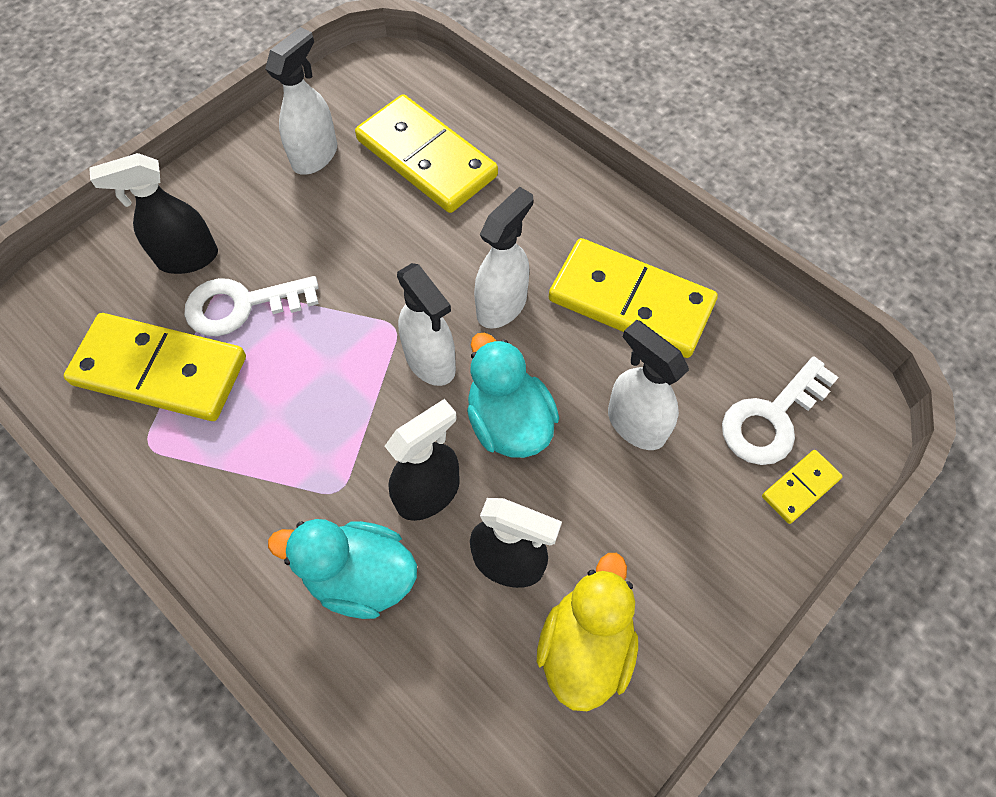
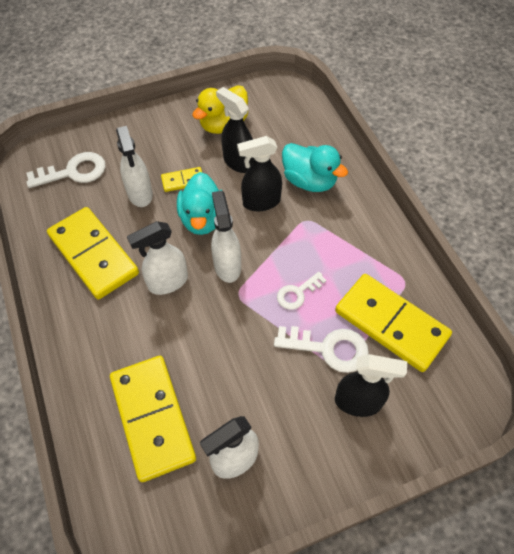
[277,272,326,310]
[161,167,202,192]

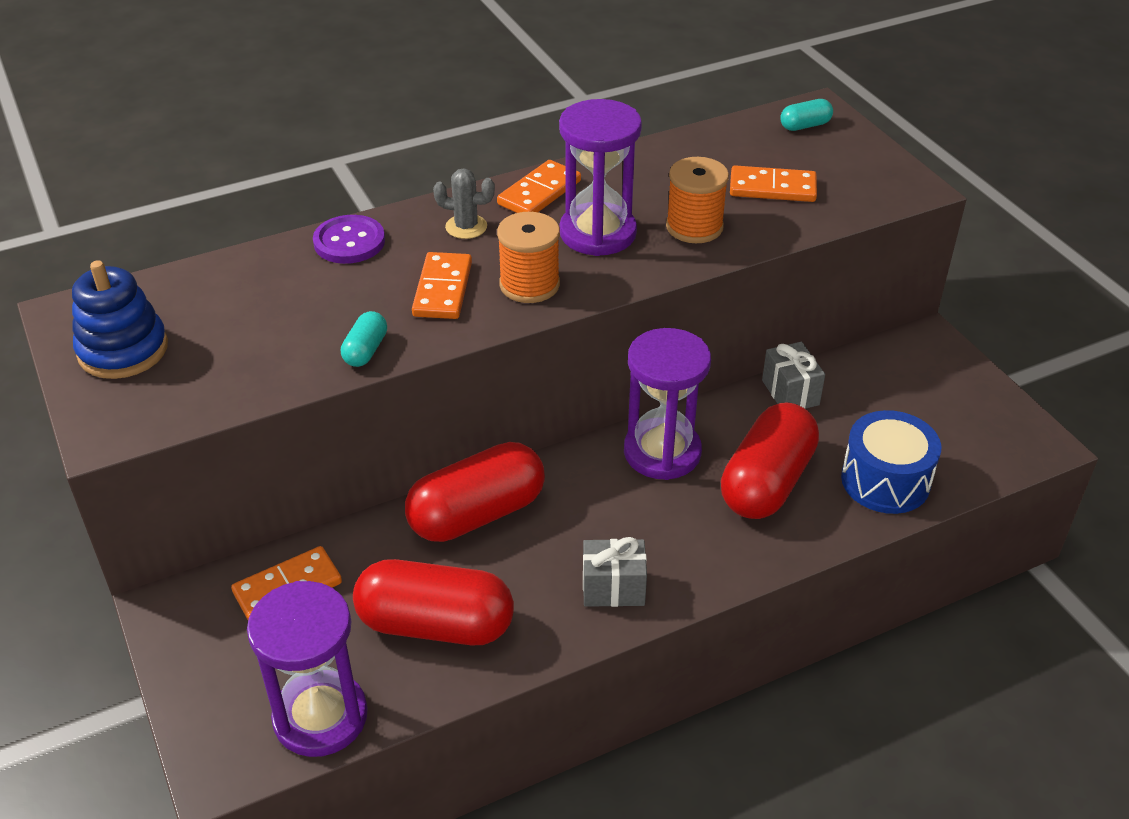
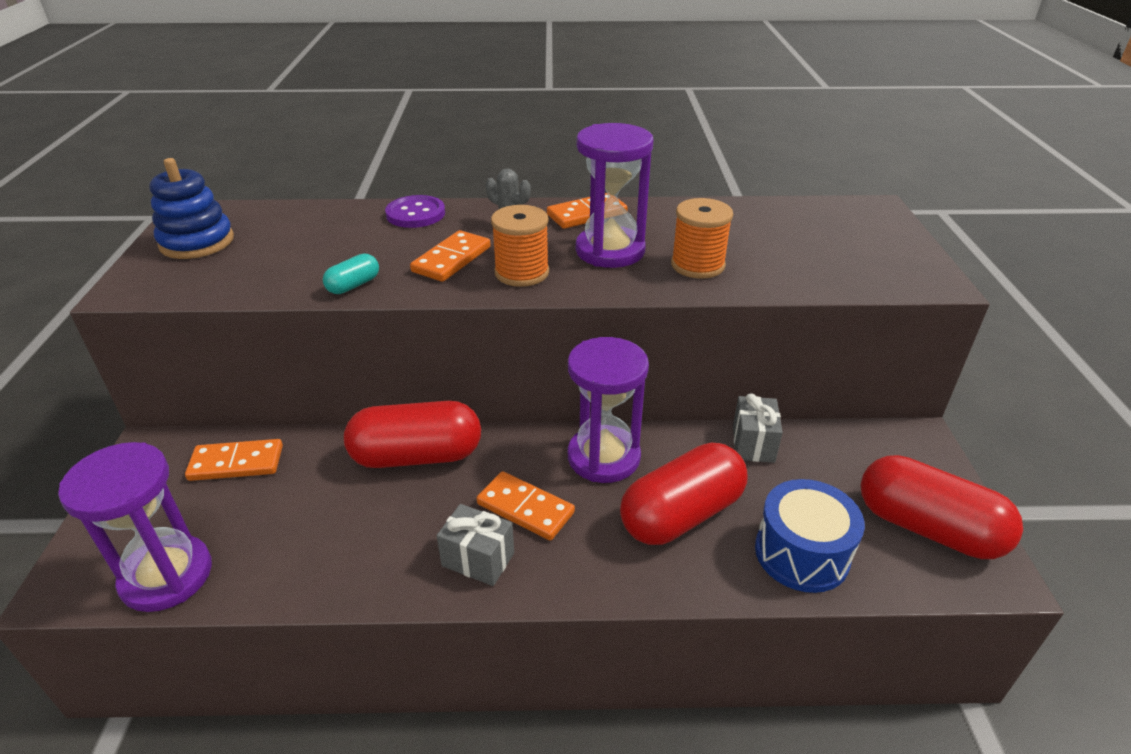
[780,99,833,131] (first image)
[860,455,1023,559]
[477,471,575,541]

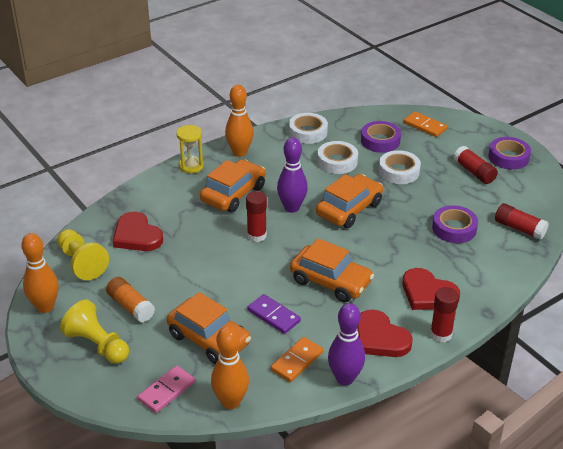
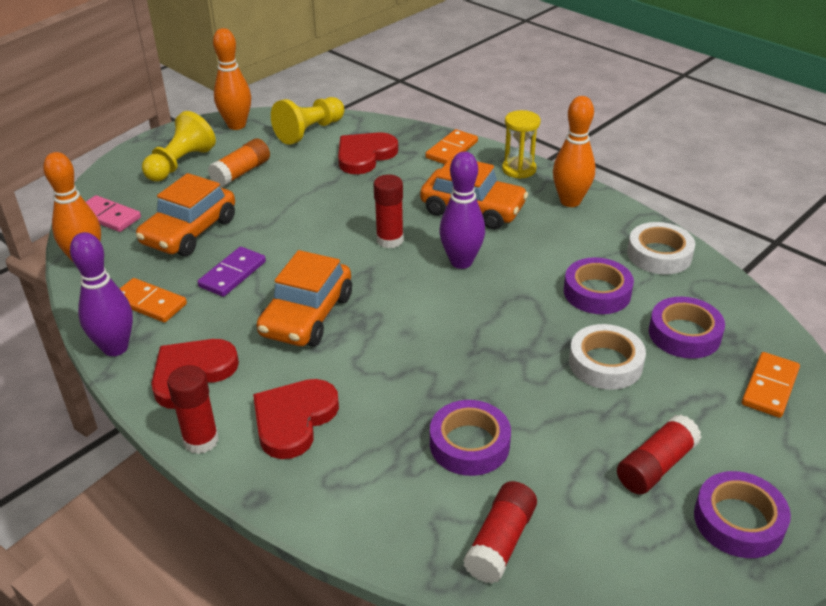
[316,174,383,228] (first image)
[425,129,478,164]
[564,257,634,314]

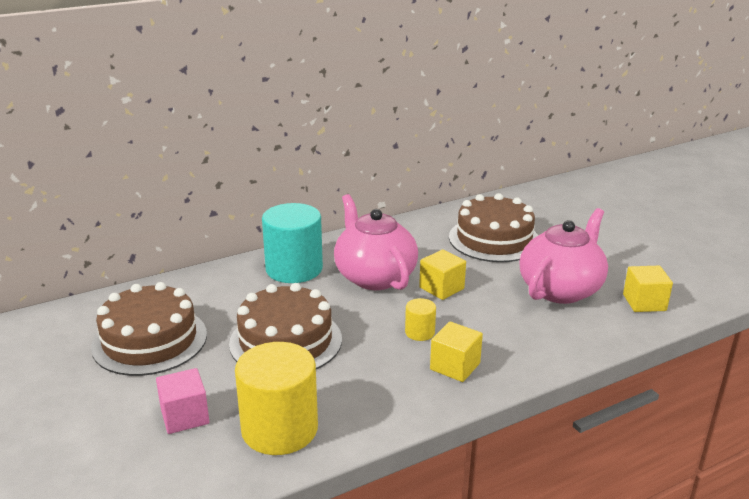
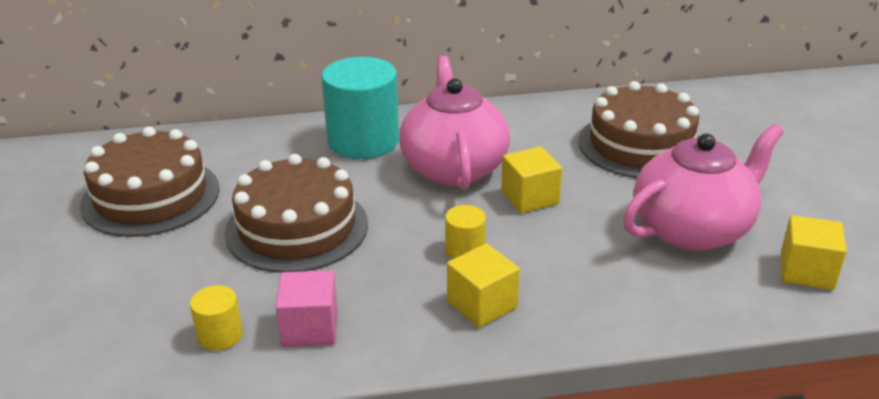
[276,270,338,347]
[190,285,243,351]

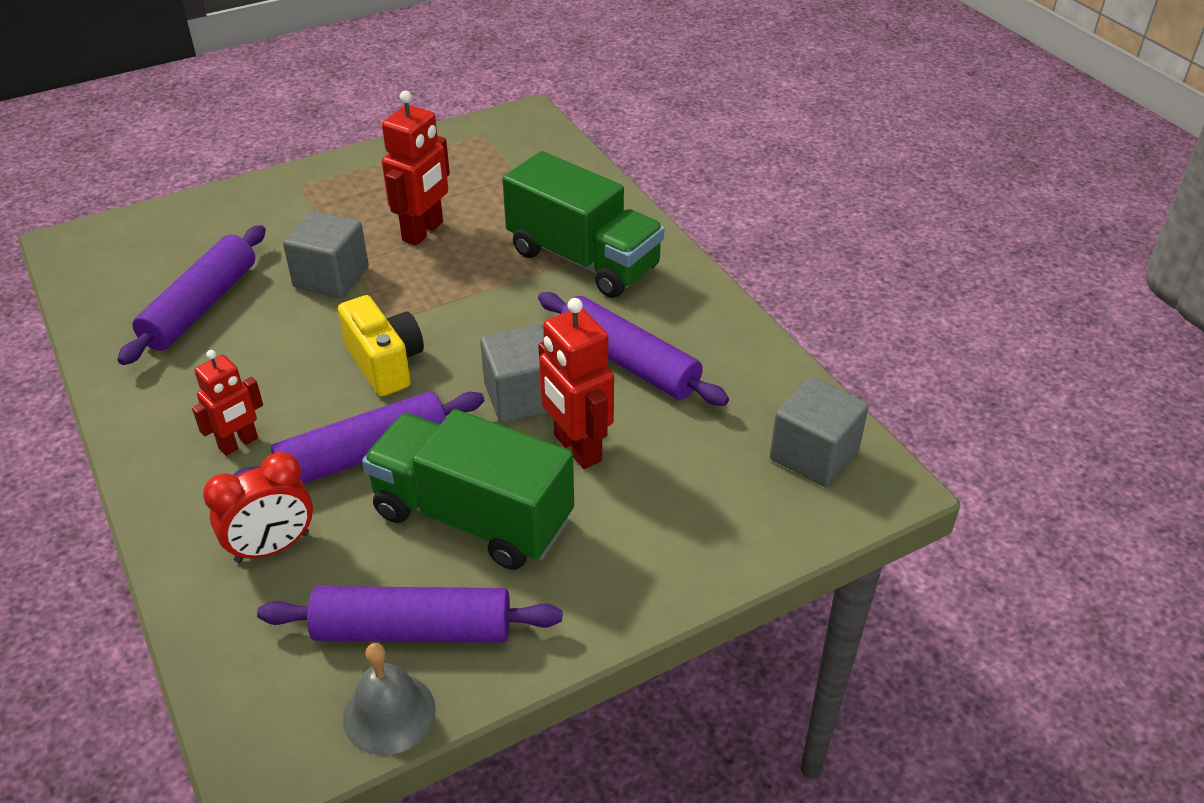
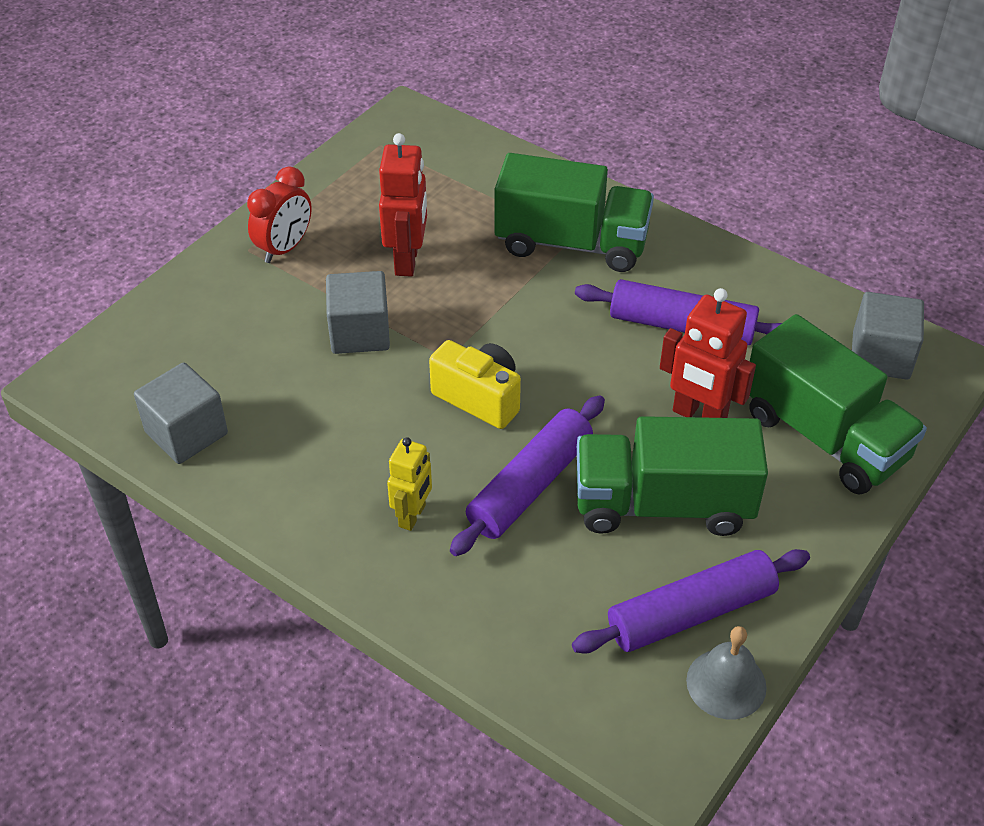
[117,225,266,365] (first image)
[750,314,927,495]
[247,166,312,263]
[134,362,228,464]
[387,437,432,531]

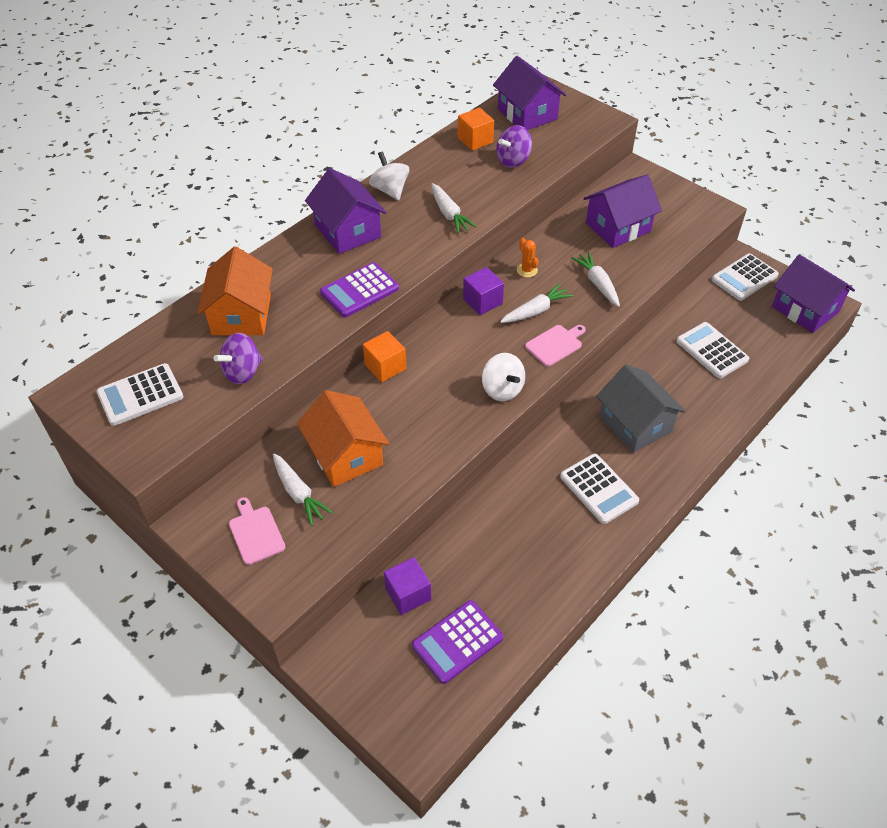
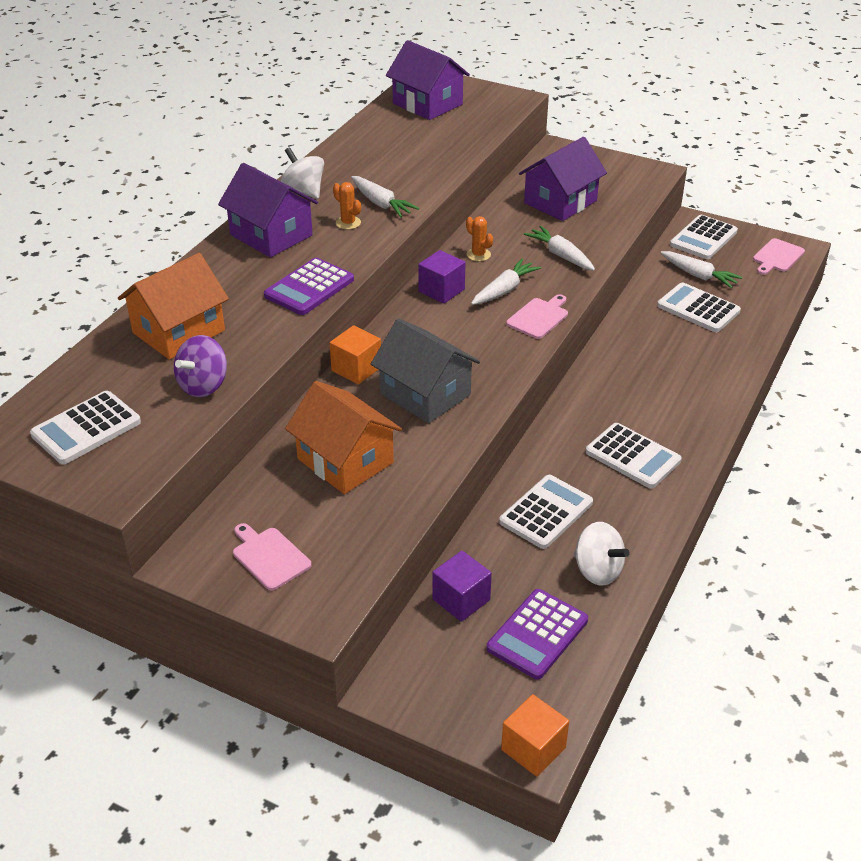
[496,125,532,168] (first image)
[333,182,361,230]
[499,475,593,549]
[660,251,742,288]
[501,694,569,777]
[574,522,630,585]
[371,318,480,423]
[753,238,805,275]
[118,253,229,360]

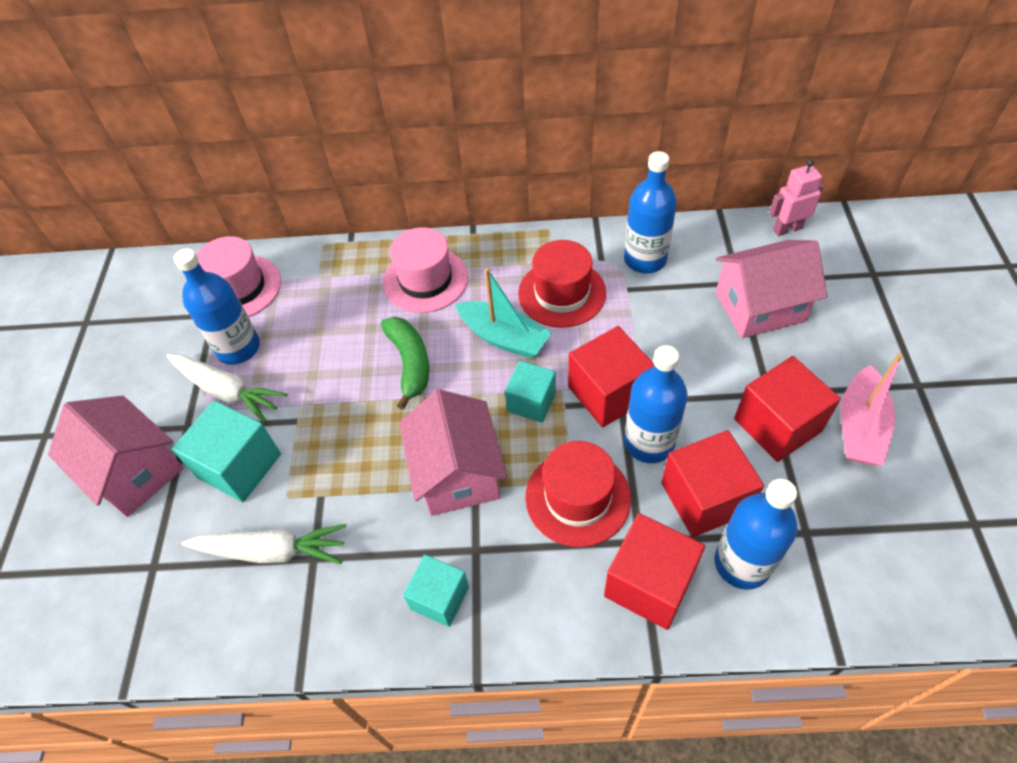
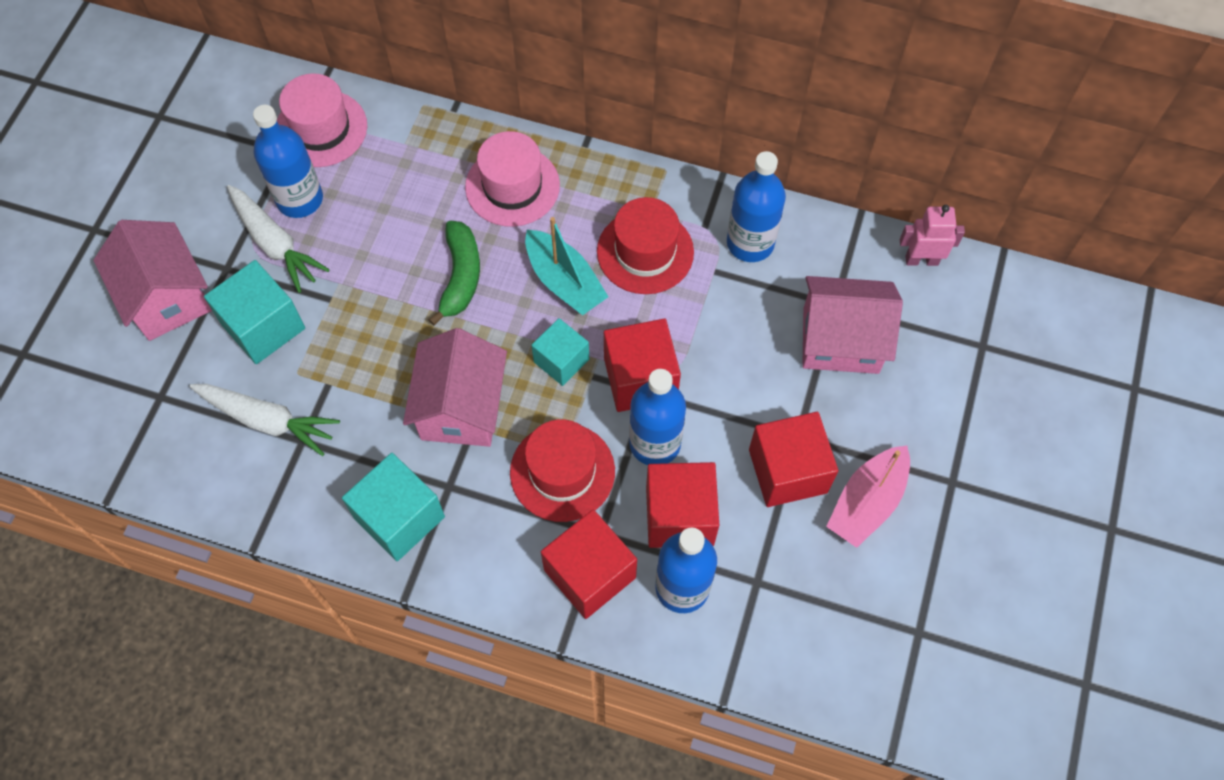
[342,453,445,561]

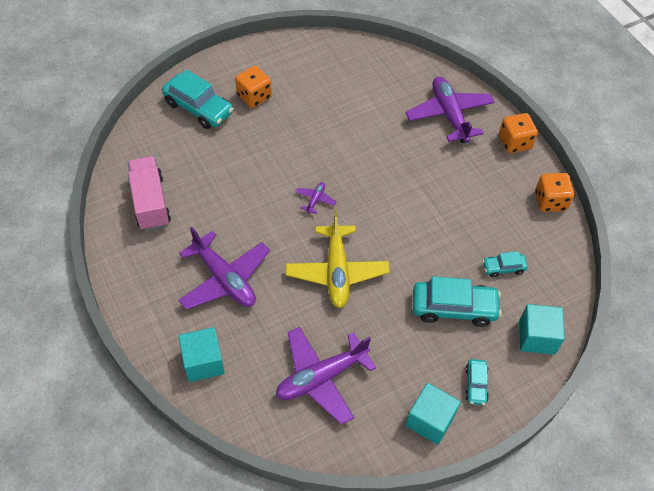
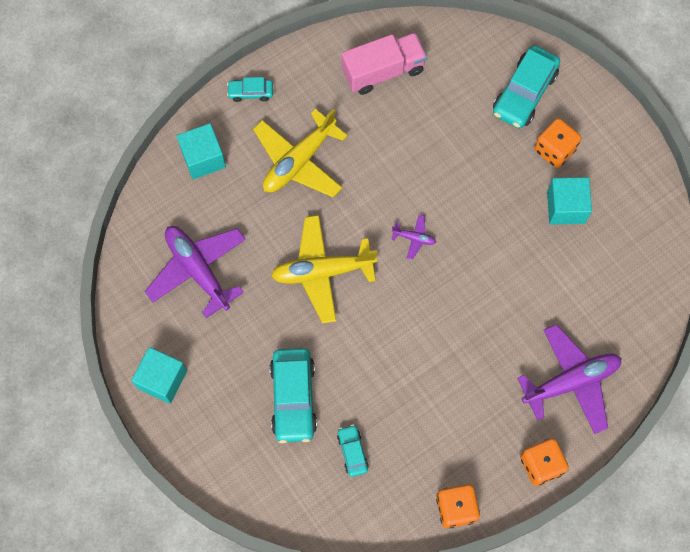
[227,77,273,102]
[547,177,592,225]
[253,109,348,198]

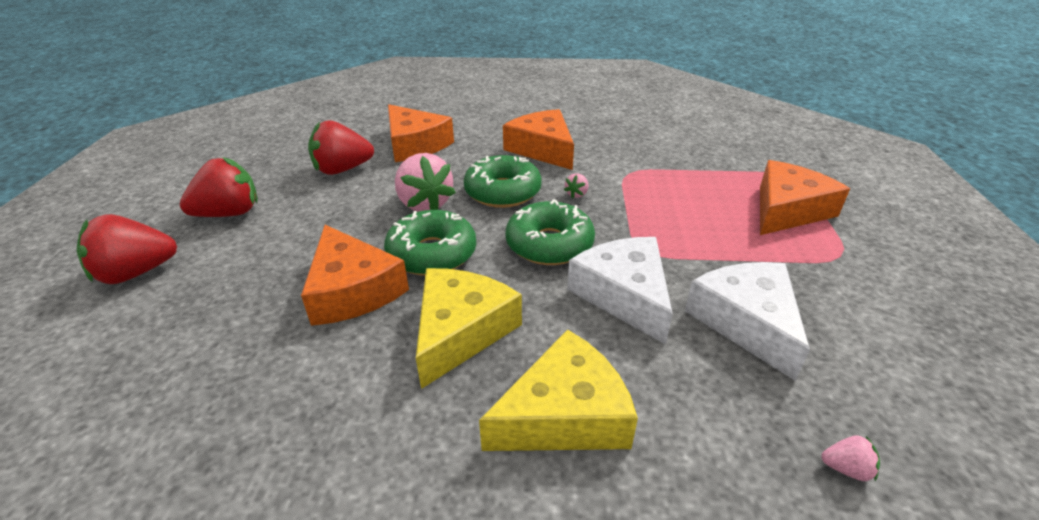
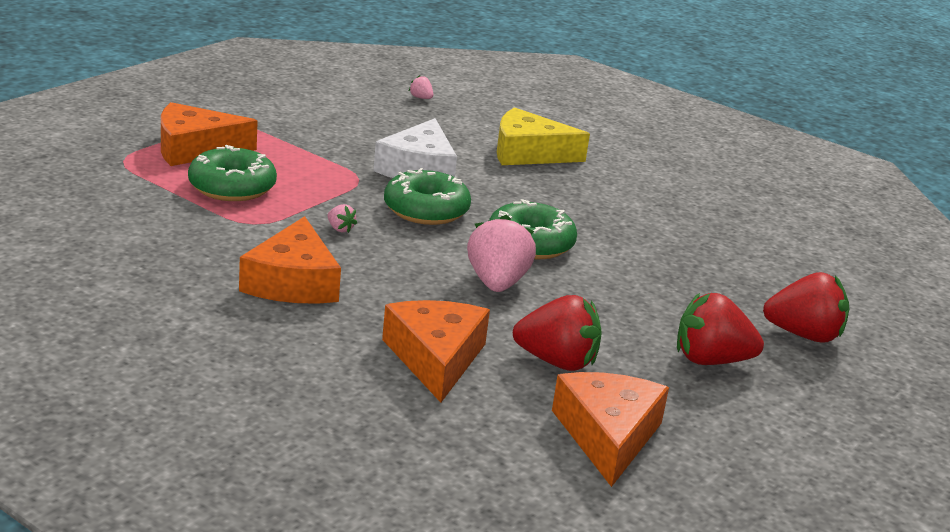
[416,268,522,389] (first image)
[685,262,810,381] (first image)
[552,372,669,487]
[188,145,277,201]
[328,204,357,233]

